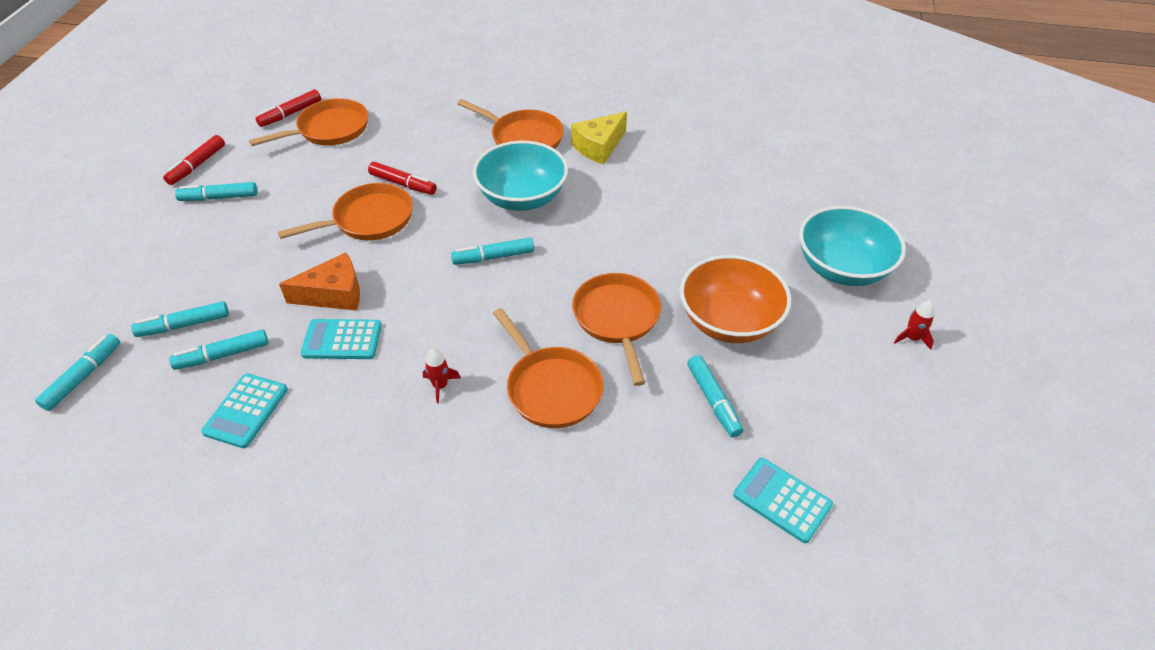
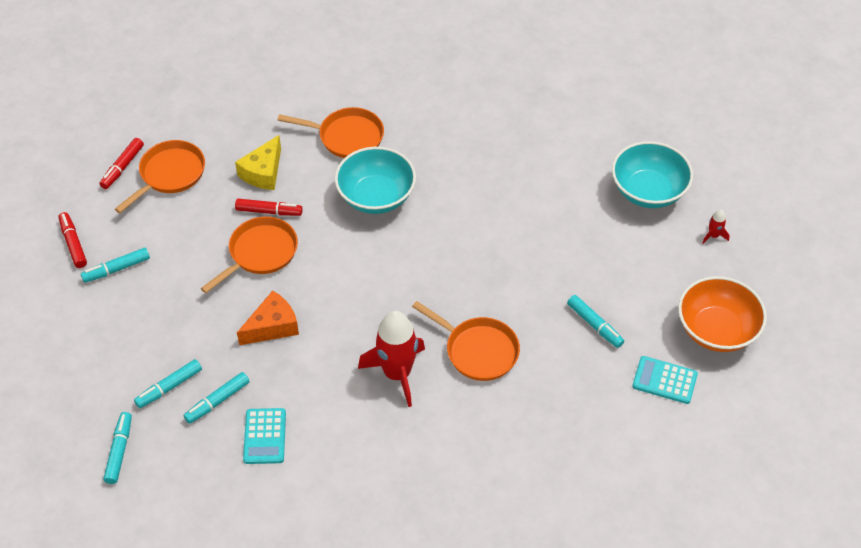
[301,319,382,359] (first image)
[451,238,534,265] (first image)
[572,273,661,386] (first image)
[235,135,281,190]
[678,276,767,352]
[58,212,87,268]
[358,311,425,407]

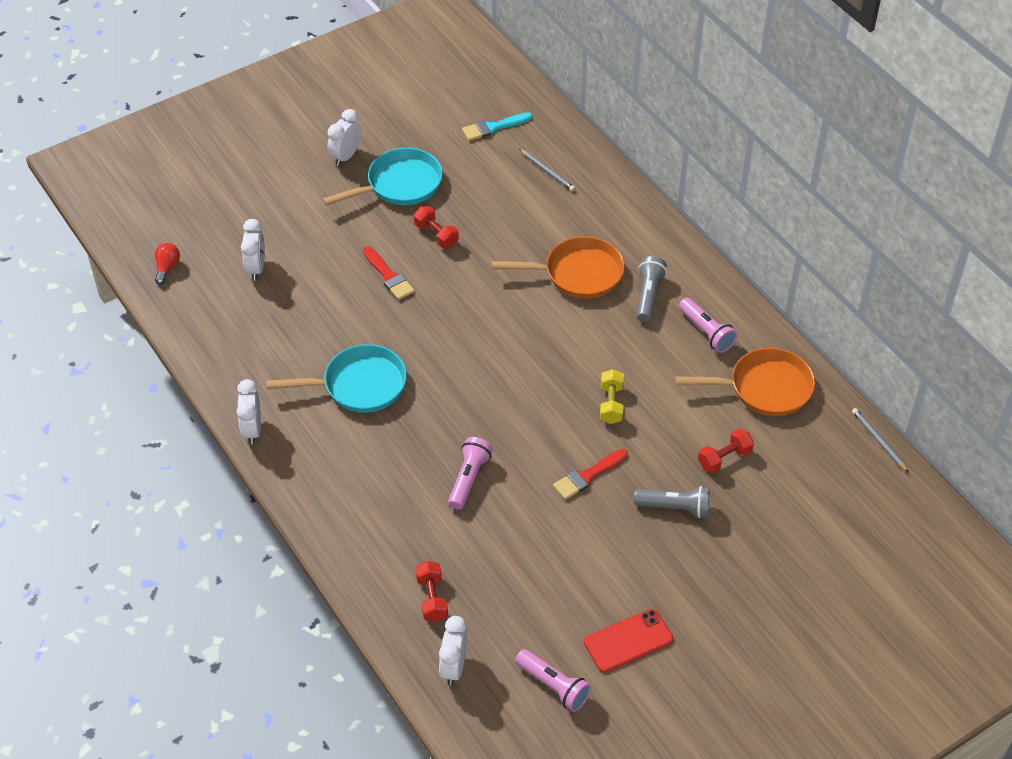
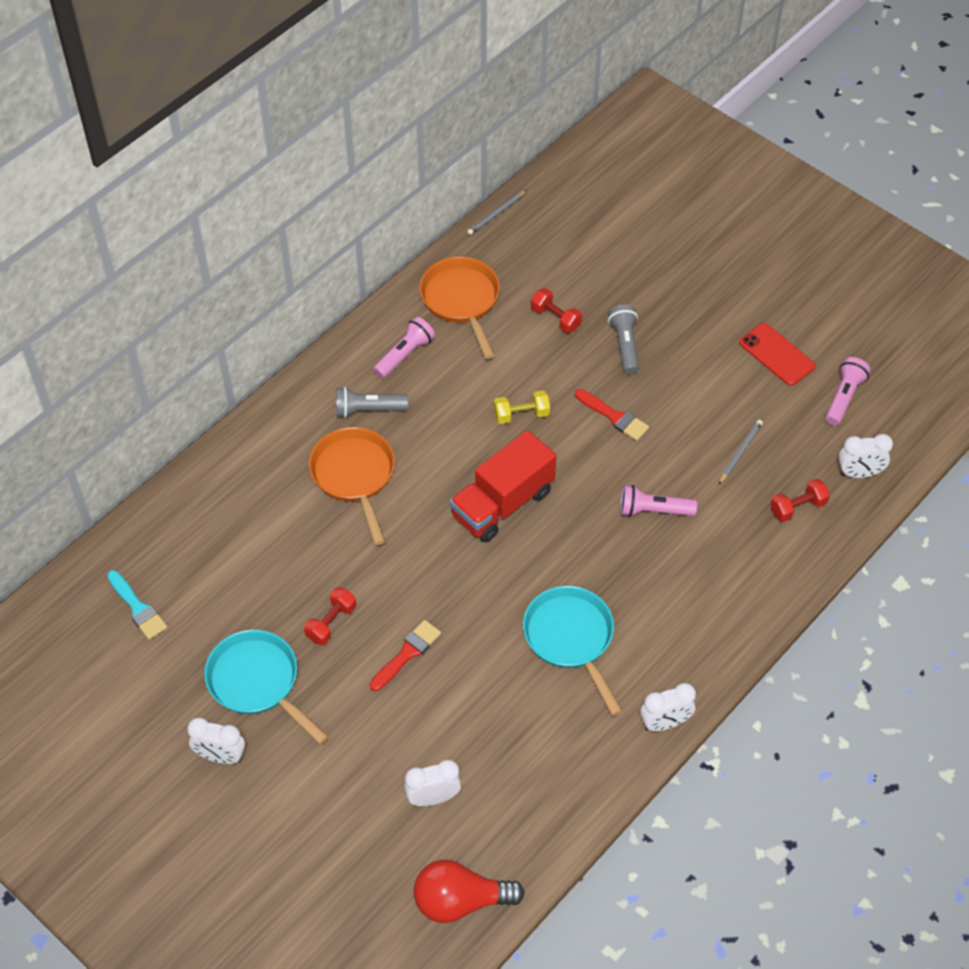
[450,430,556,543]
[719,420,763,484]
[414,860,525,923]

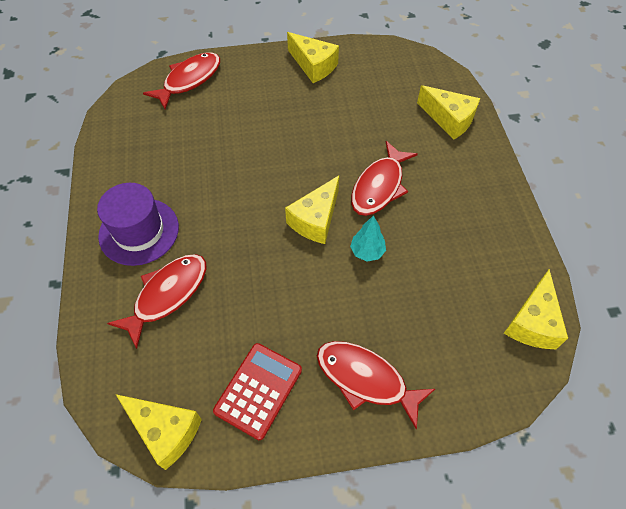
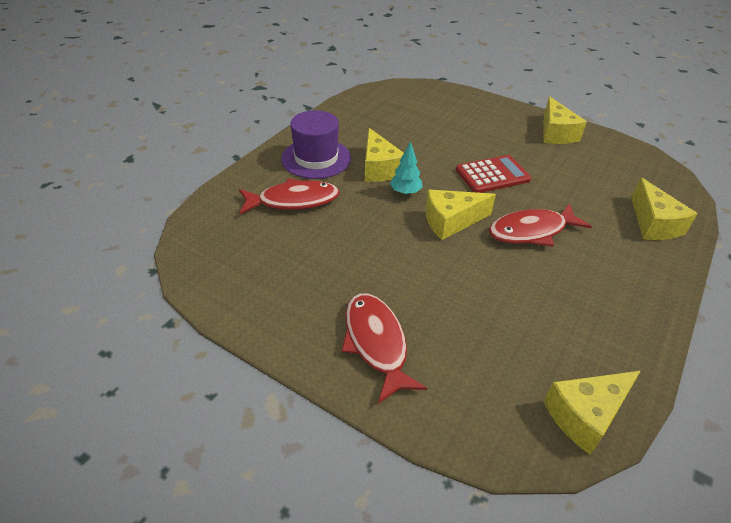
[143,52,220,109] (first image)
[365,128,404,182]
[456,155,531,193]
[390,141,423,195]

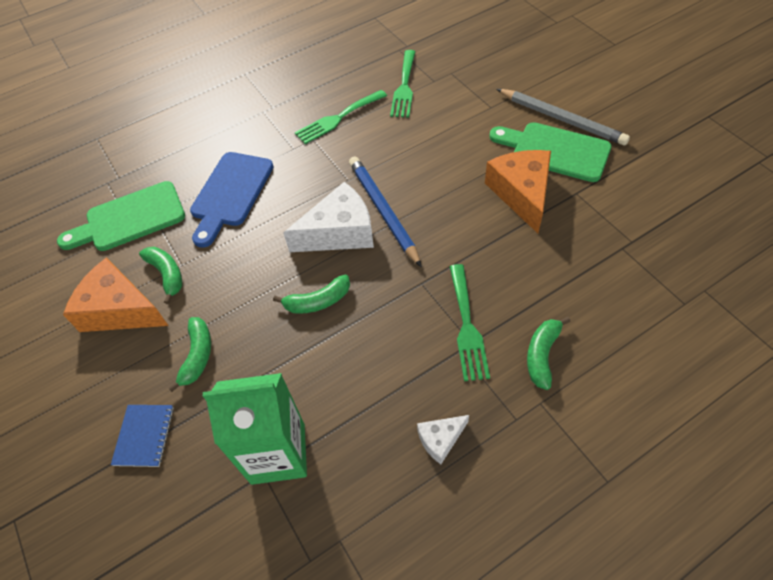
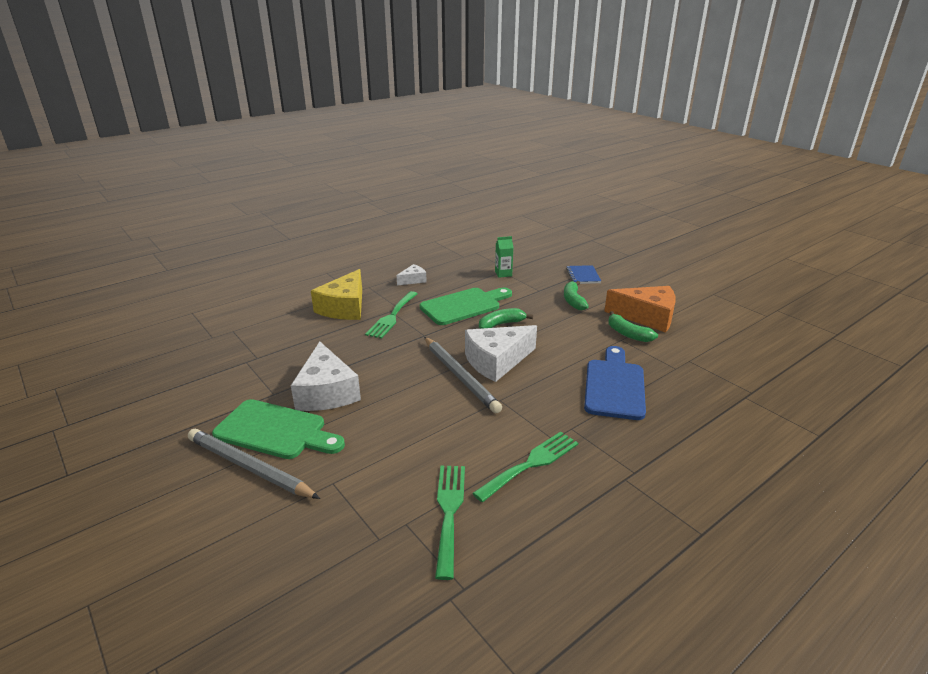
[420,288,512,325]
[311,269,362,320]
[424,337,502,413]
[291,341,361,411]
[365,291,418,339]
[495,236,513,278]

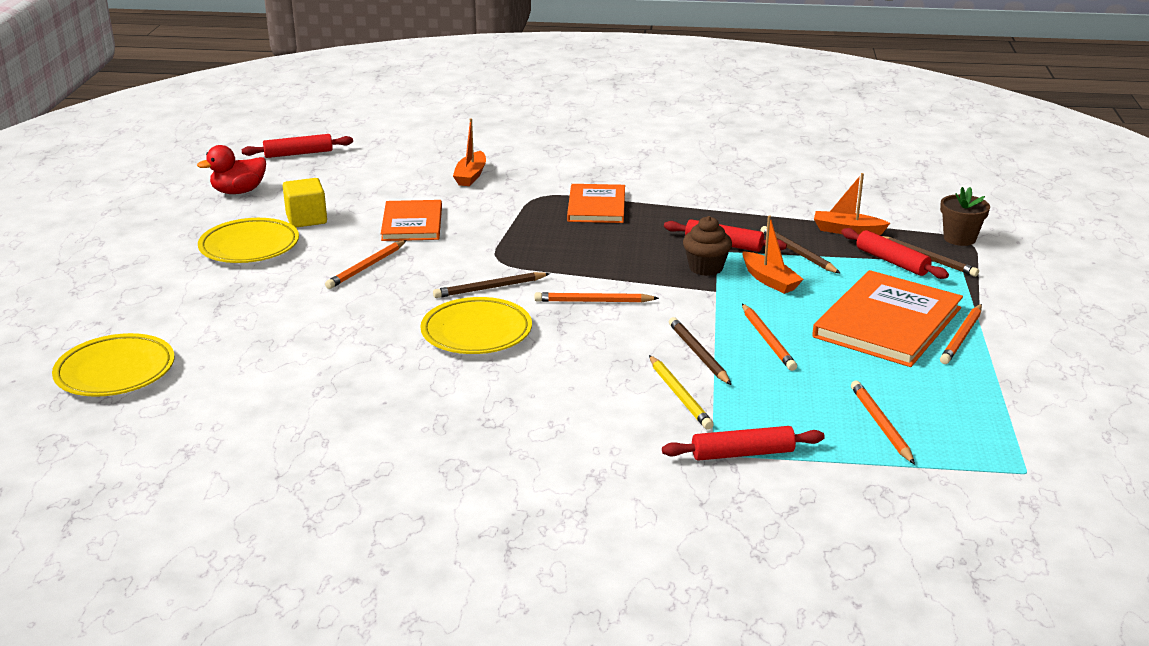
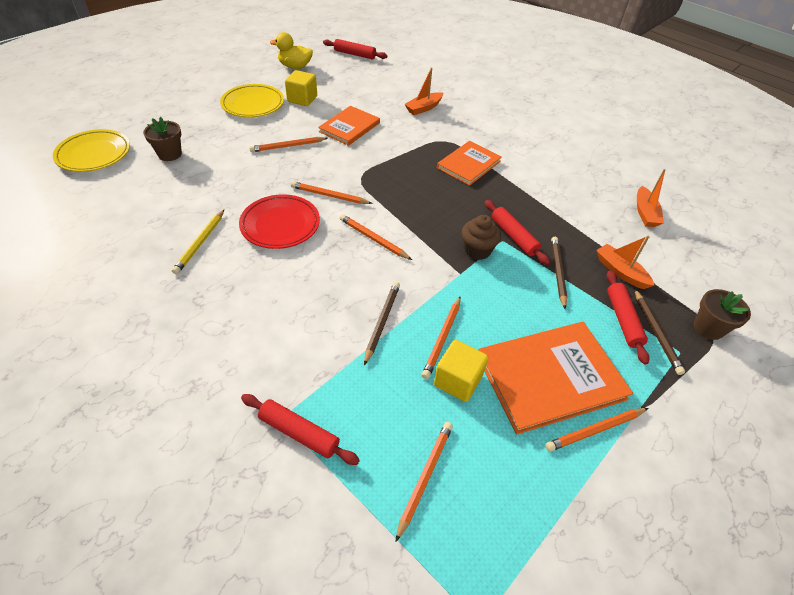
[143,117,182,161]
[434,340,488,402]
[172,210,224,274]
[637,169,666,227]
[270,32,313,69]
[239,194,320,249]
[291,181,373,204]

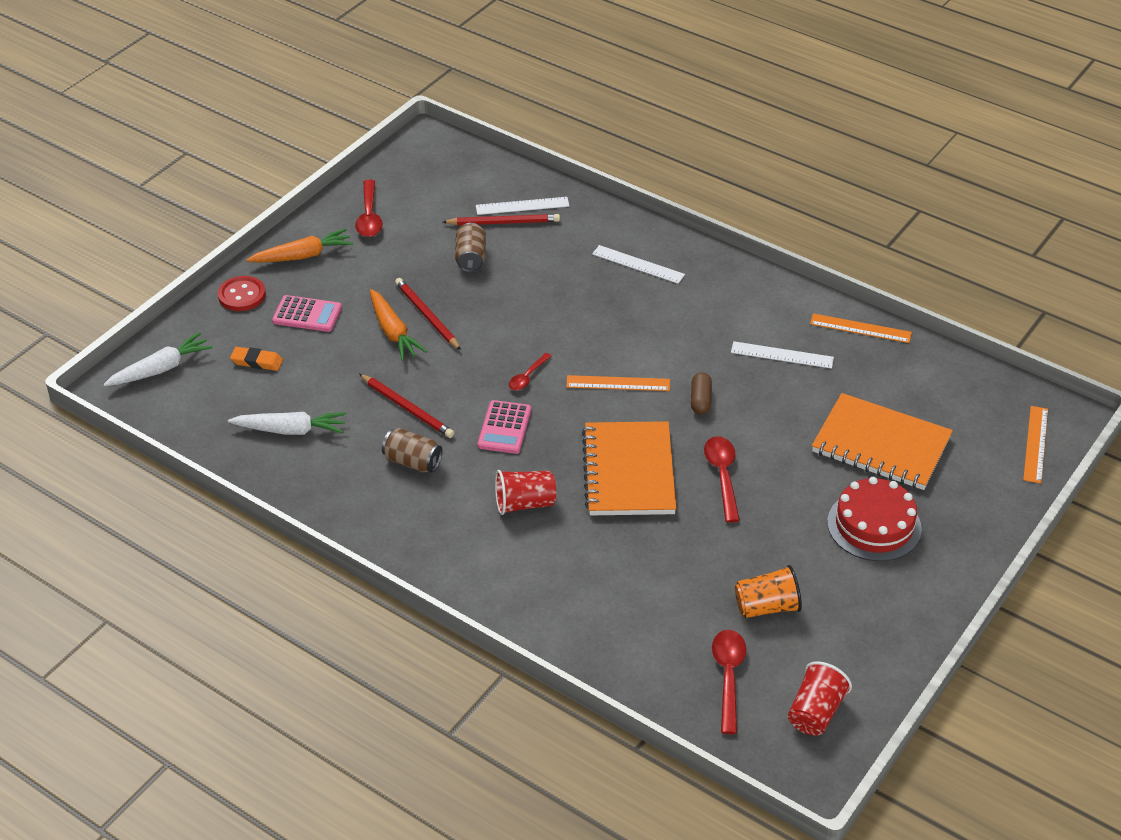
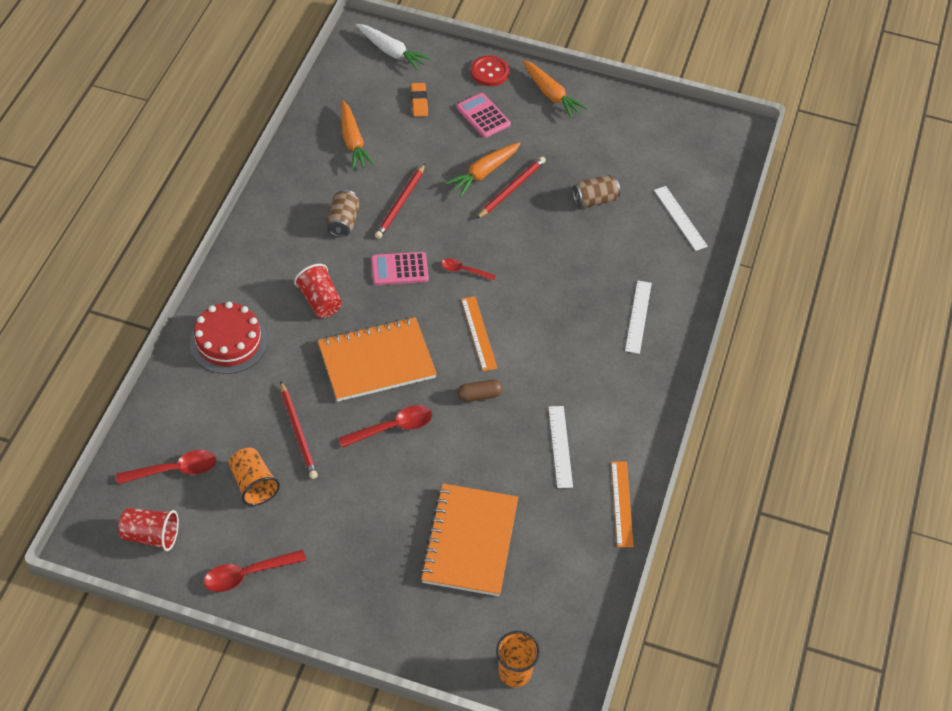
[204,550,306,592]
[280,381,318,479]
[190,302,268,374]
[496,631,540,687]
[341,101,375,170]
[457,93,511,138]

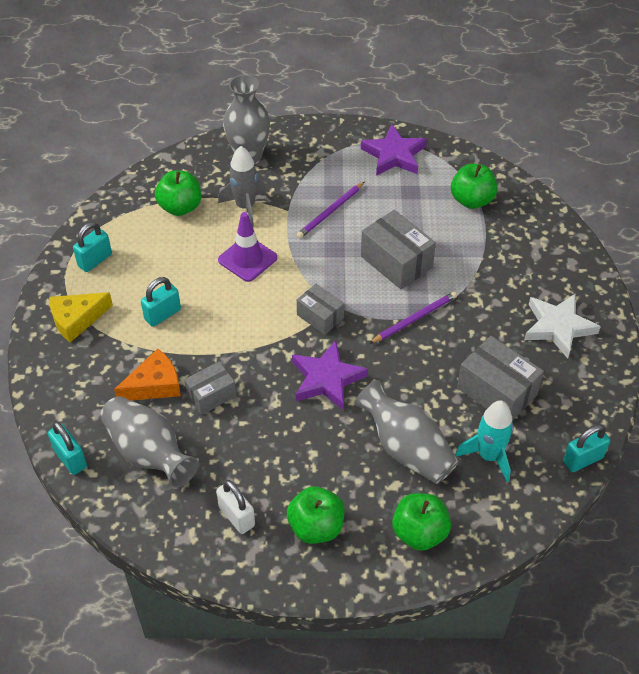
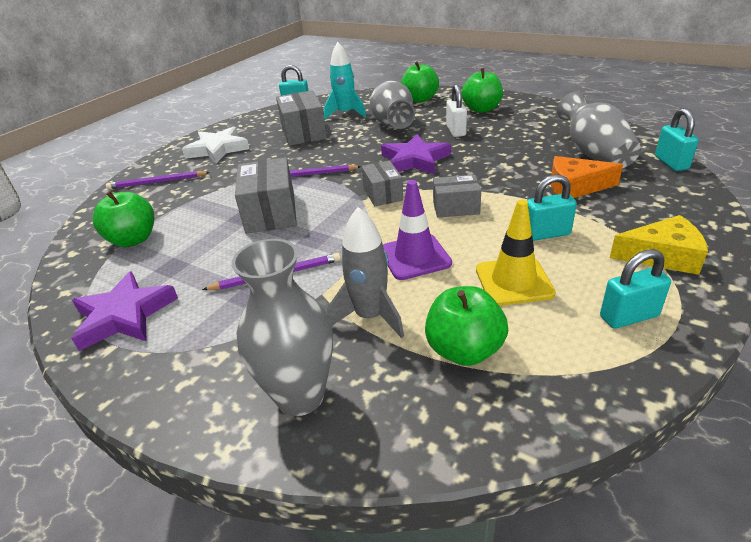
[106,171,210,189]
[476,200,555,306]
[433,175,481,218]
[446,84,467,137]

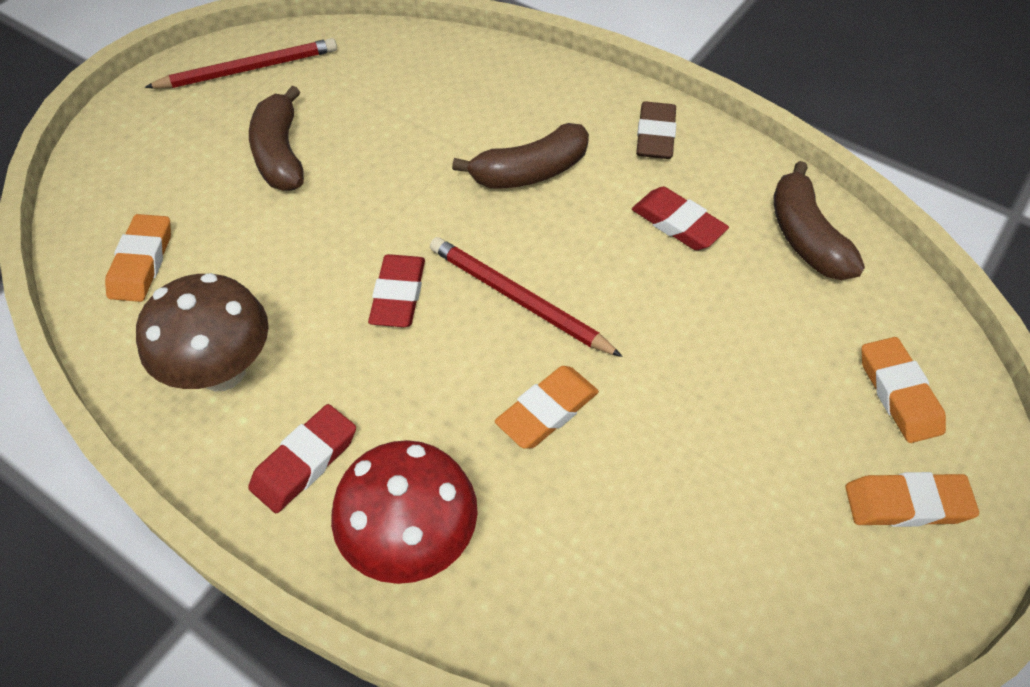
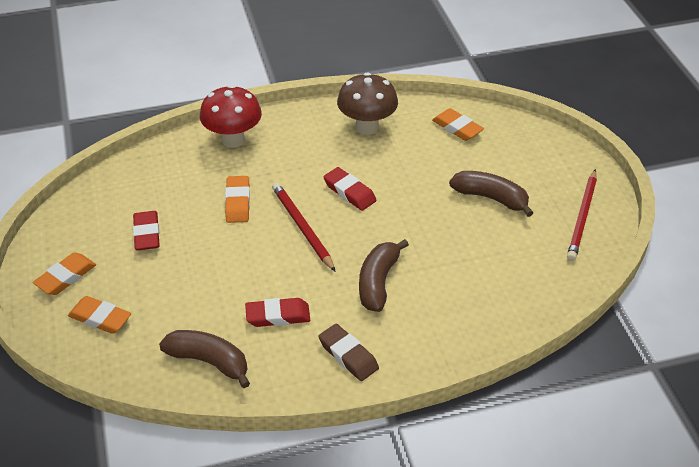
[133,211,160,250]
[272,183,336,272]

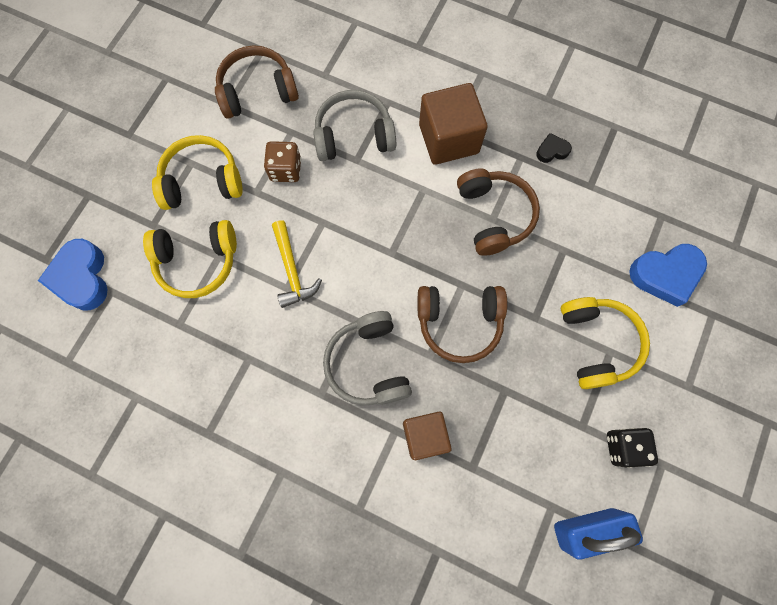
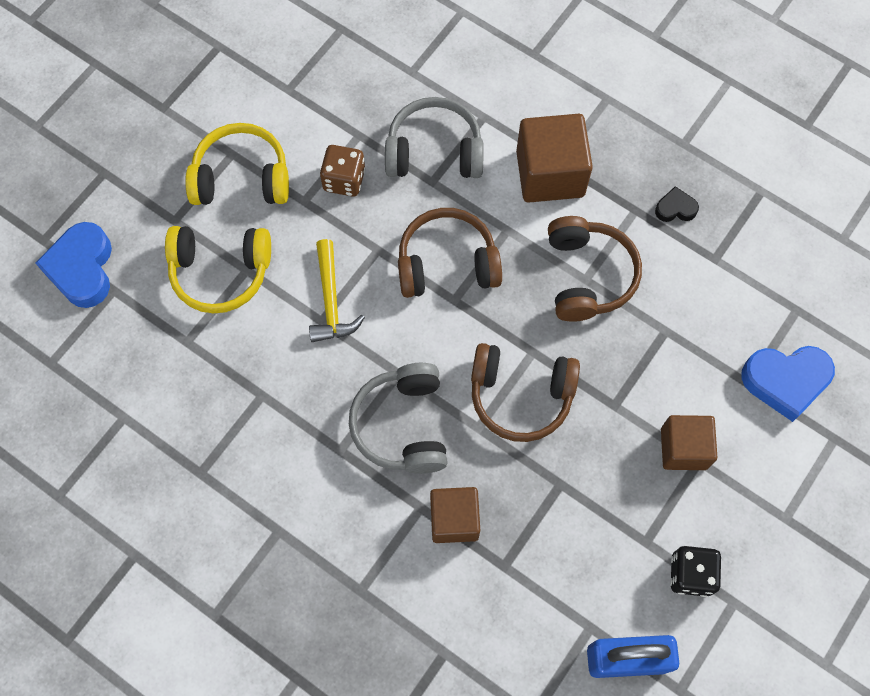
[398,208,502,298]
[661,415,717,470]

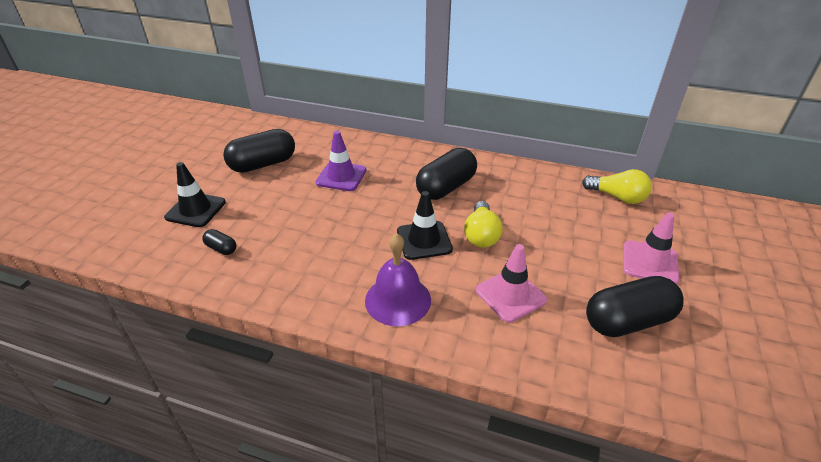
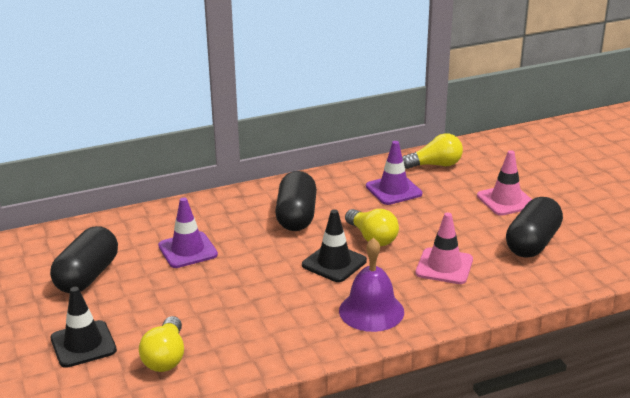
[366,141,422,205]
[139,316,184,372]

